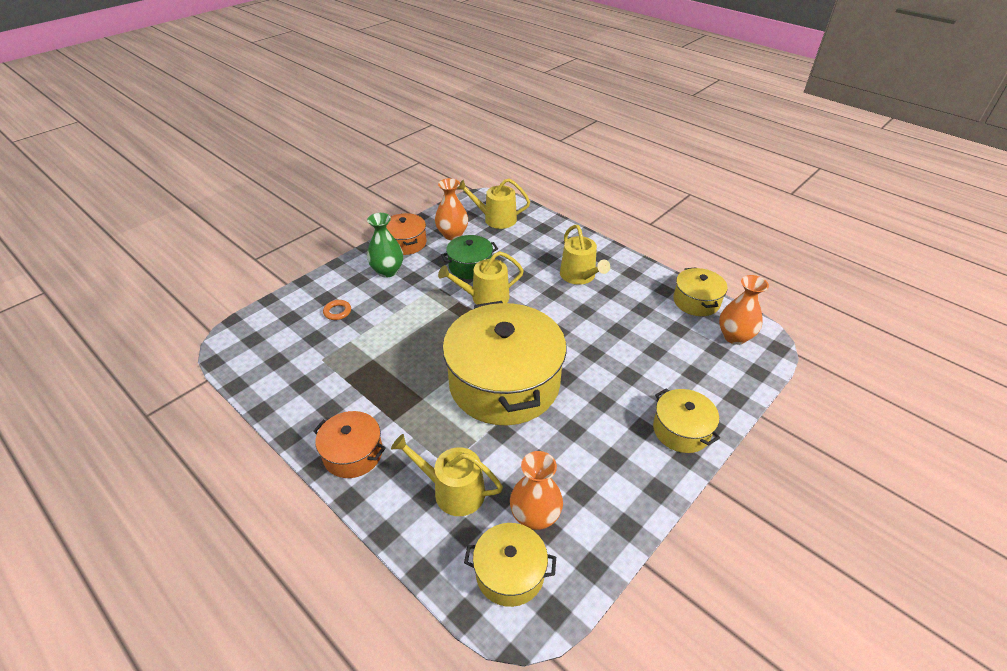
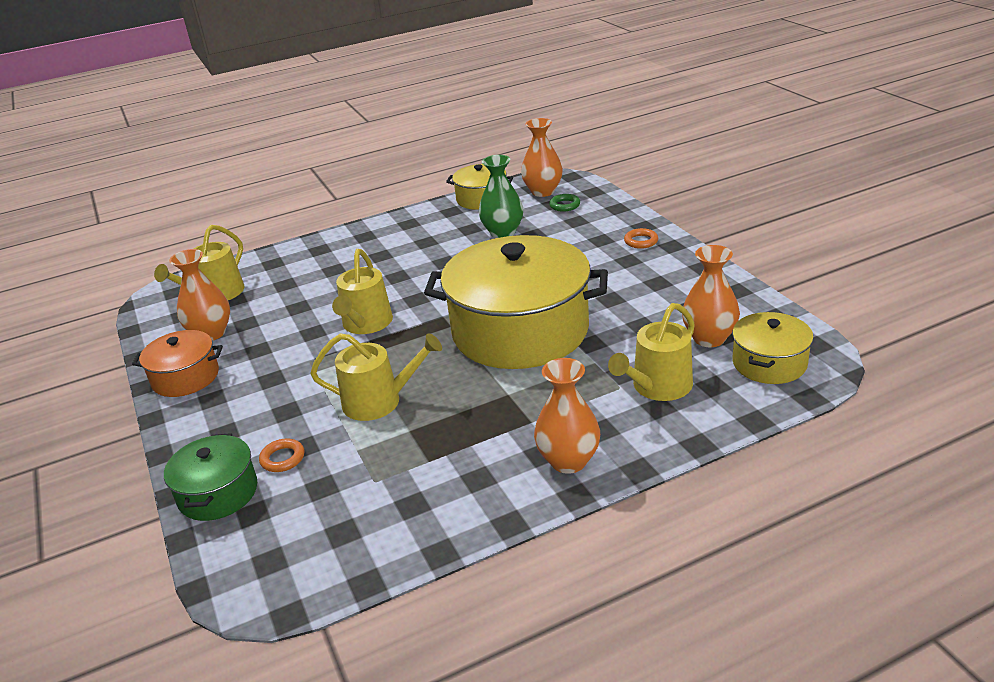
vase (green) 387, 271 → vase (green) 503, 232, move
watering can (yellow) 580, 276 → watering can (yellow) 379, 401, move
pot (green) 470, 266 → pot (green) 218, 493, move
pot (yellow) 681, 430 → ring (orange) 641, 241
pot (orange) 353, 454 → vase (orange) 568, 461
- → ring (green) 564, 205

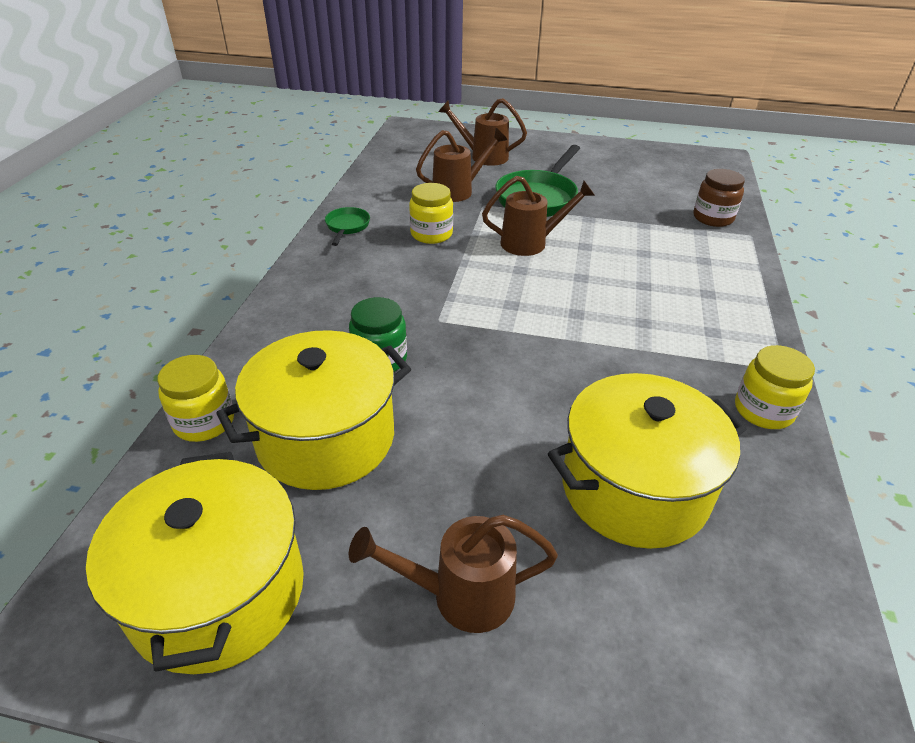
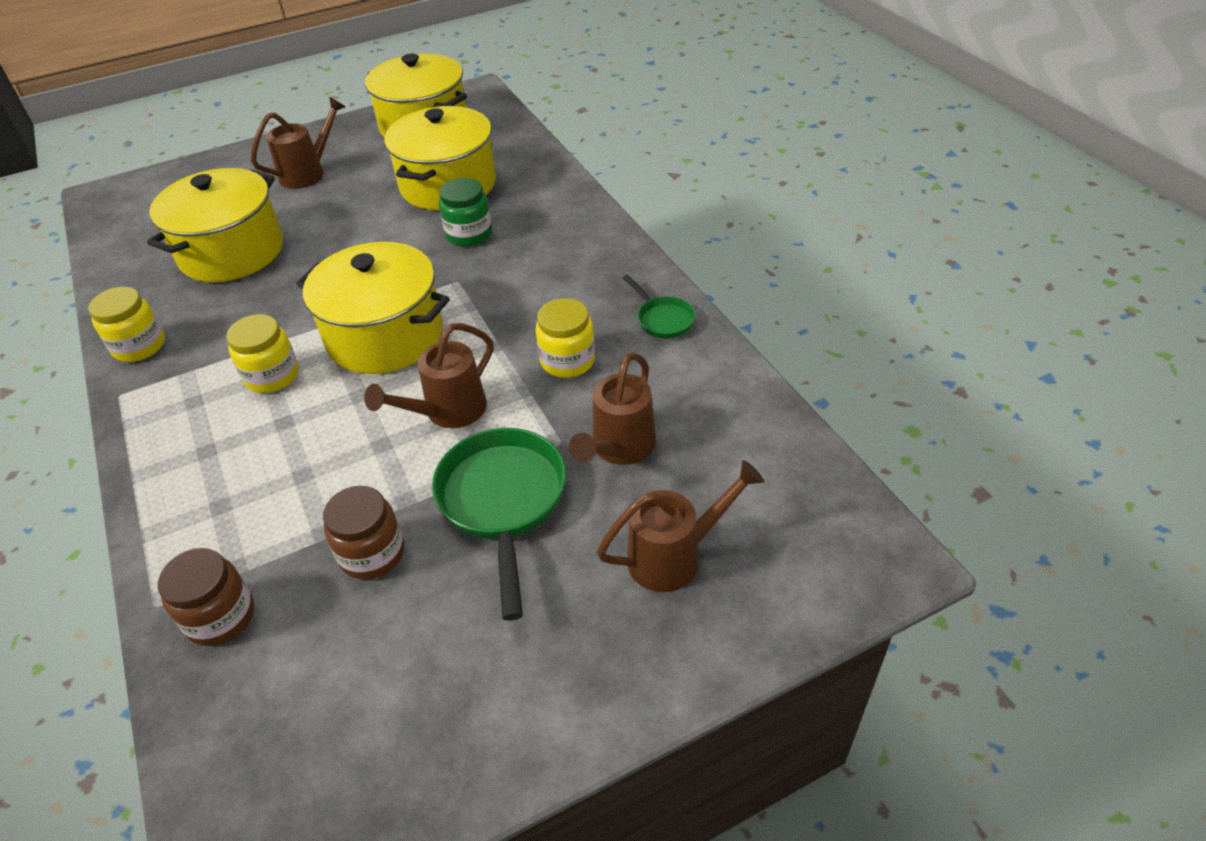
jar (yellow) 204, 422 → jar (yellow) 272, 376, move
- → pot (yellow) 385, 335
- → jar (brown) 372, 554

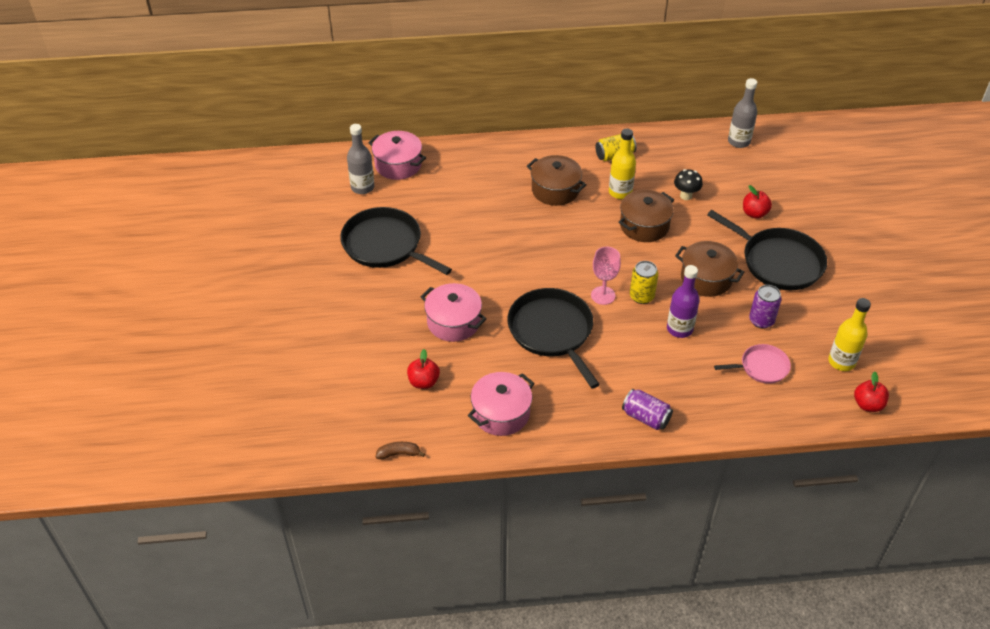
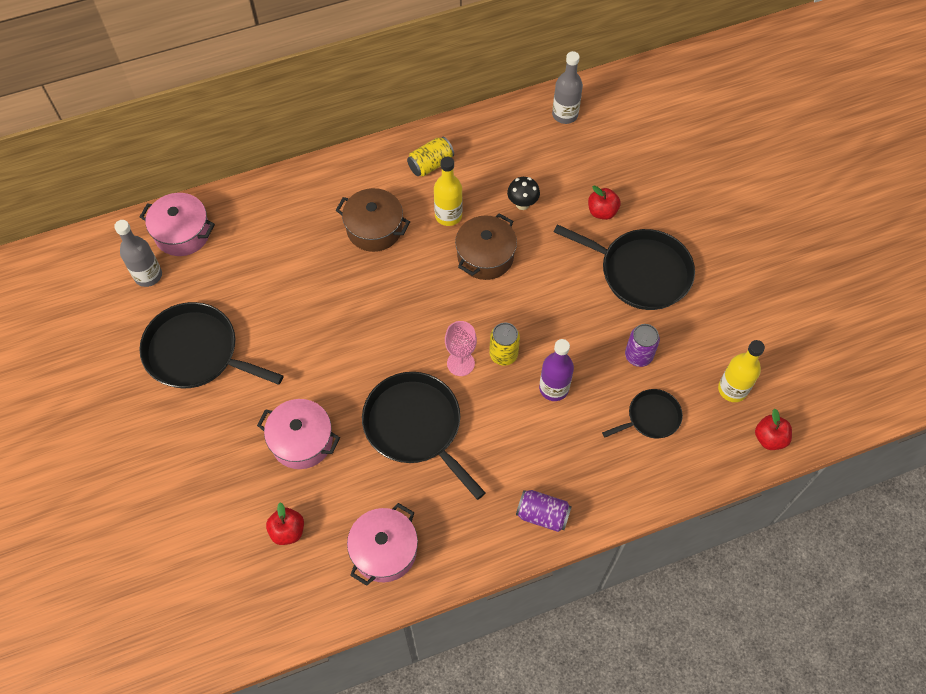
pot (brown) 706, 278 → -
pan (pink) 761, 367 → pan (black) 651, 417
banana (brown) 399, 454 → -

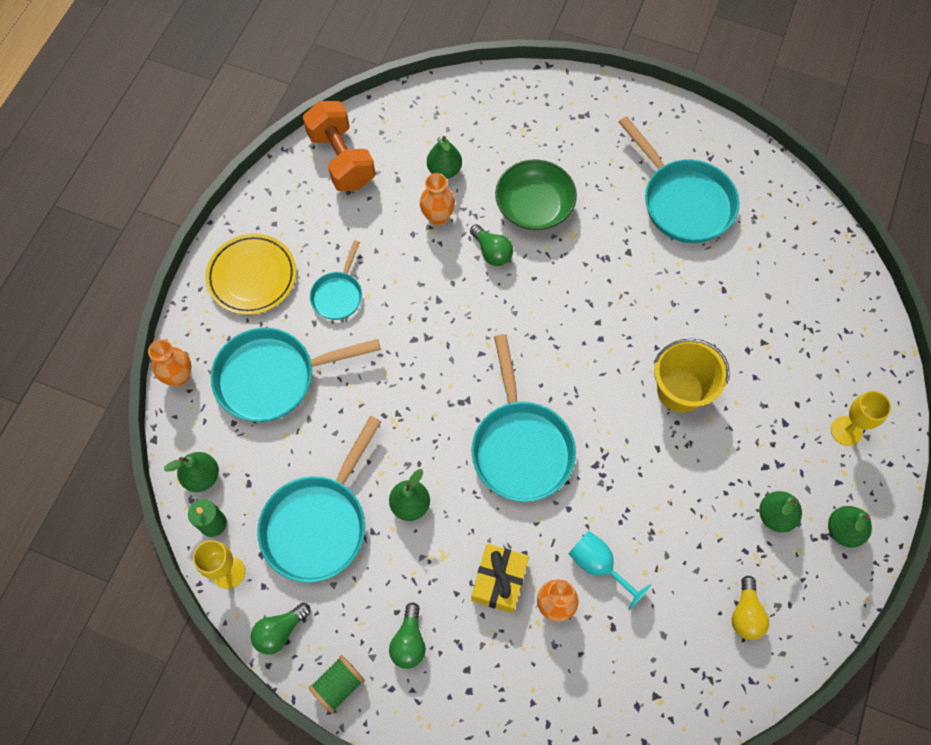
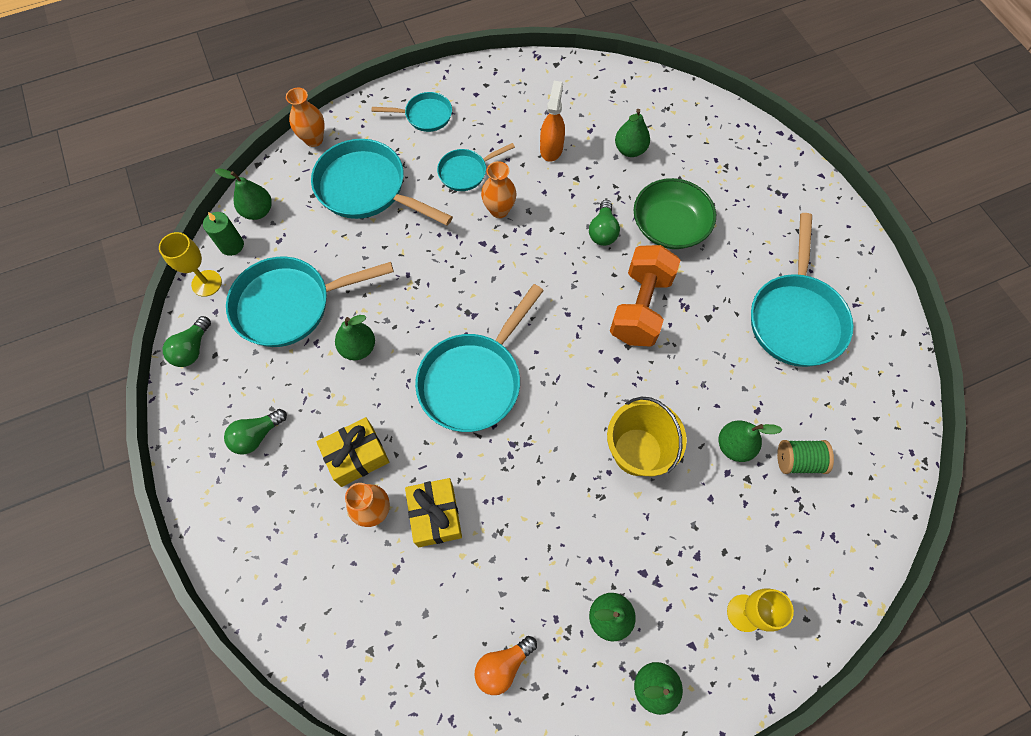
dumbbell (orange) 341, 159 → dumbbell (orange) 640, 307, move
vase (orange) 438, 217 → vase (orange) 499, 210, move
plate (yellow) 252, 277 → pan (turquoise) 425, 115
goblet (turquoise) 598, 565 → gift (yellow) 435, 515
light bulb (yellow) 745, 614 → light bulb (orange) 503, 665
light bulb (green) 280, 631 → light bulb (green) 192, 349, 75 degrees counterclockwise
spool (green) 339, 685 → spool (green) 798, 461, move
- → spray bottle (orange) 551, 148
- → pear (green) 734, 446

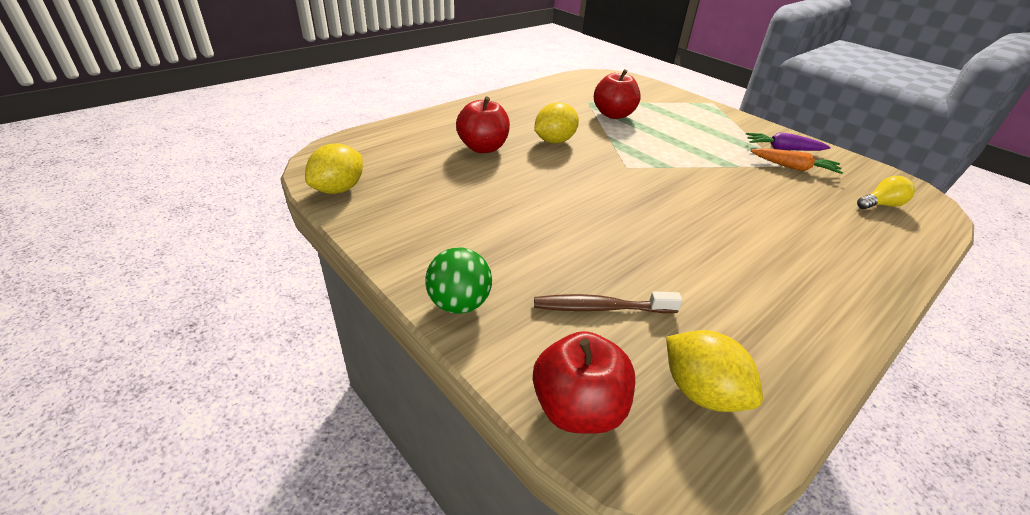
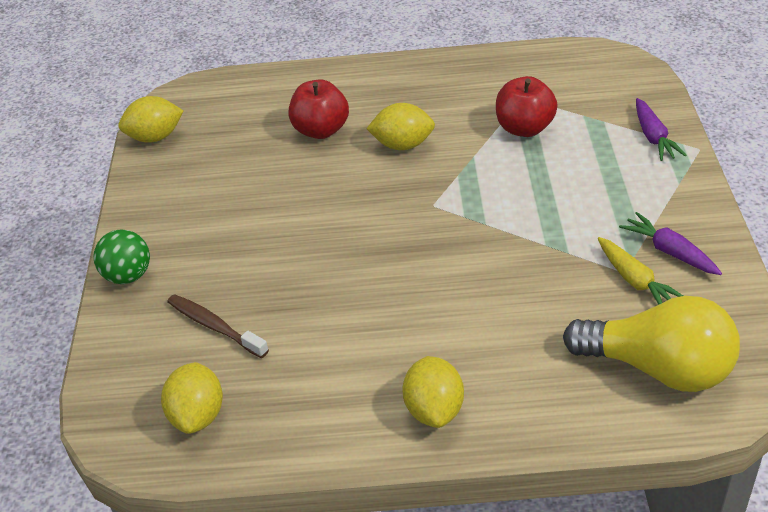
carrot (orange) 794, 168 → carrot (yellow) 635, 281
light bulb (yellow) 881, 205 → light bulb (yellow) 658, 368, x2.25
apple (red) 578, 408 → -
- → carrot (purple) 653, 137
- → lemon (yellow) 434, 409

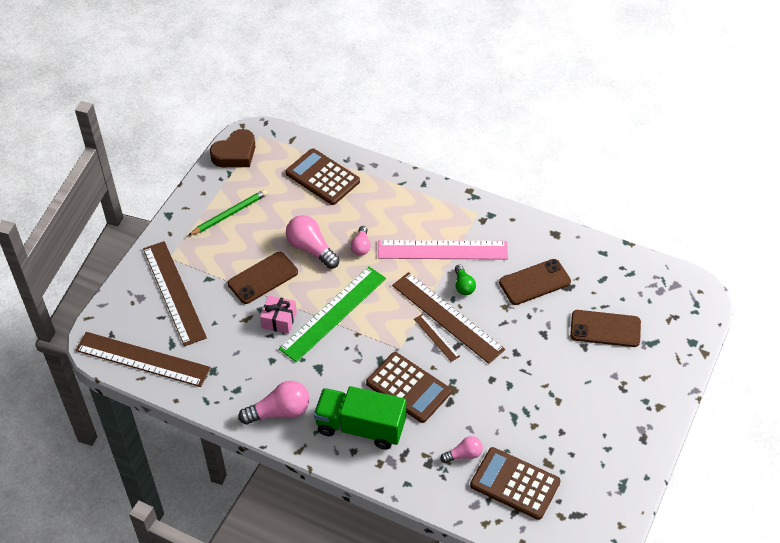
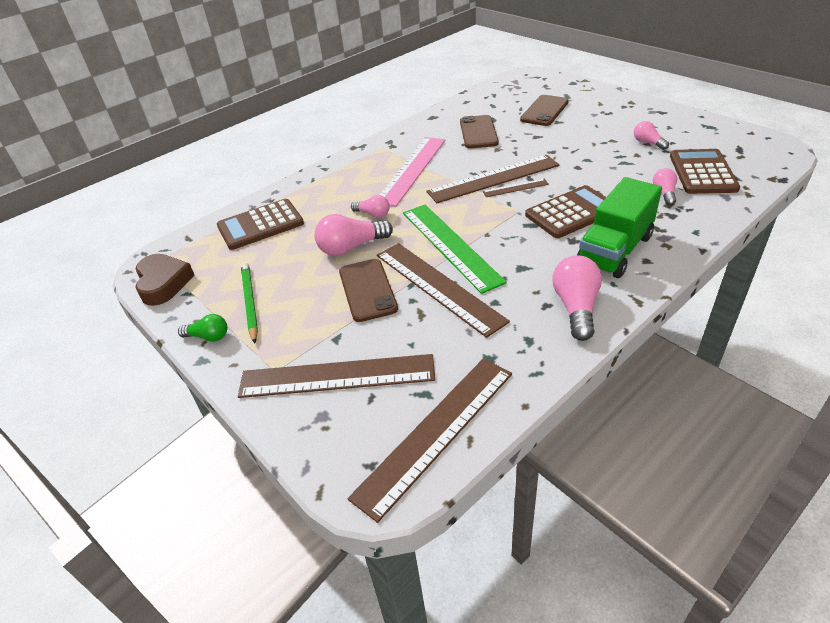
light bulb (green) 463, 286 → light bulb (green) 208, 337, move
gift (pink) 279, 320 → ruler (brown) 438, 287
calculator (brown) 515, 484 → calculator (brown) 702, 172, 135 degrees clockwise
- → light bulb (pink) 648, 143

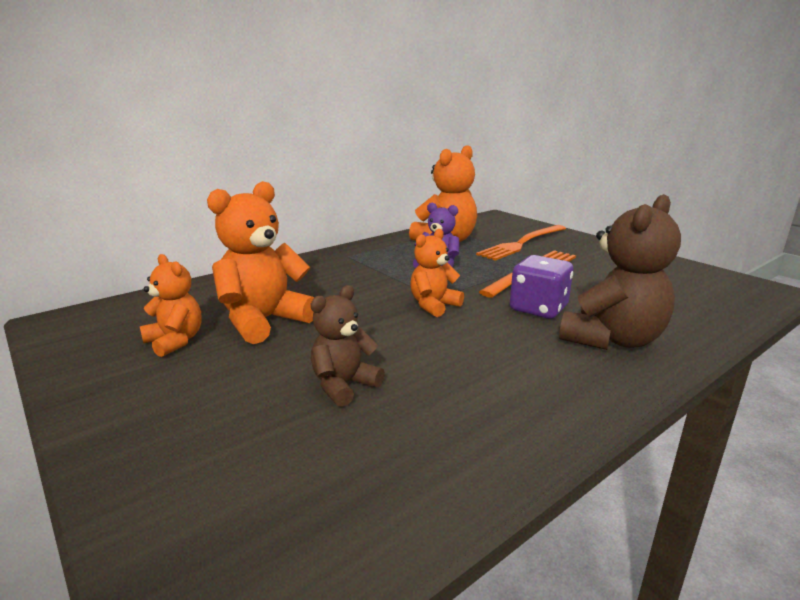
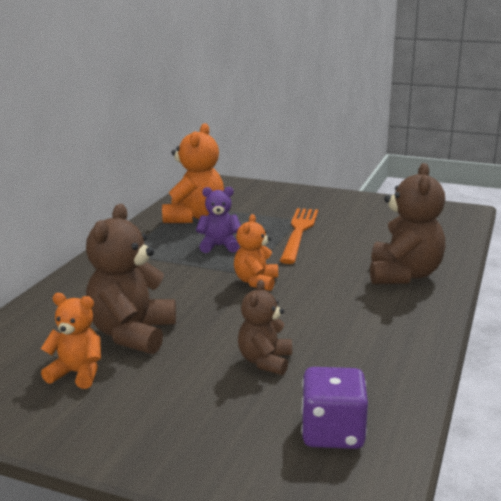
teddy bear (orange) 264, 321 → teddy bear (brown) 132, 334
fork (orange) 522, 243 → -
dice (purple) 538, 309 → dice (purple) 332, 433, move

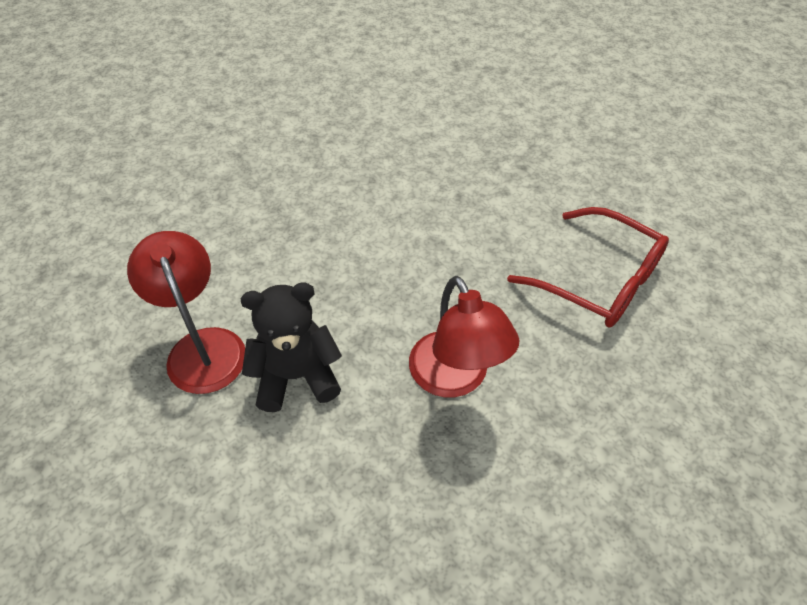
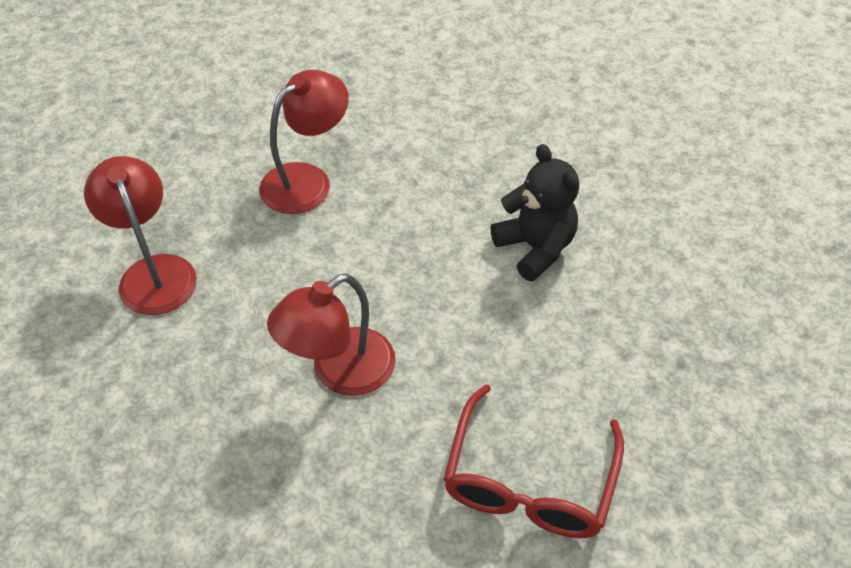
teddy bear (black) 296, 376 → teddy bear (black) 535, 248, move
- → lamp (red) 154, 272

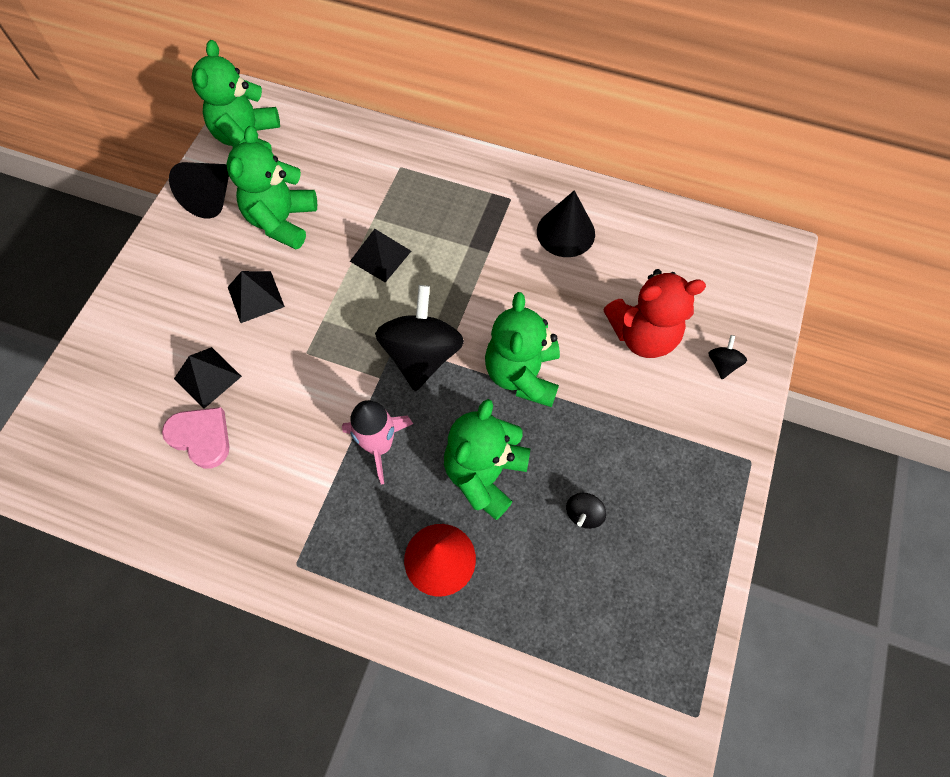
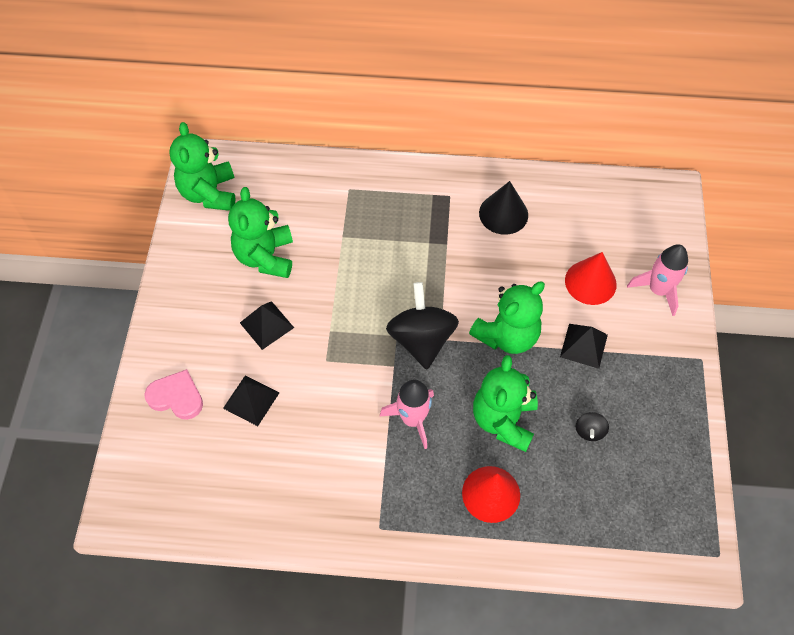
cone (black) 211, 197 → -
pyramid (black) 380, 256 → pyramid (black) 583, 345, move
teddy bear (red) 643, 335 → cone (red) 590, 282
teddy bear (green) 522, 374 → teddy bear (green) 507, 335, 120 degrees counterclockwise
spinning top (black) 722, 364 → rocket (pink) 658, 290
heart (pink) 201, 437 → heart (pink) 176, 397, move

